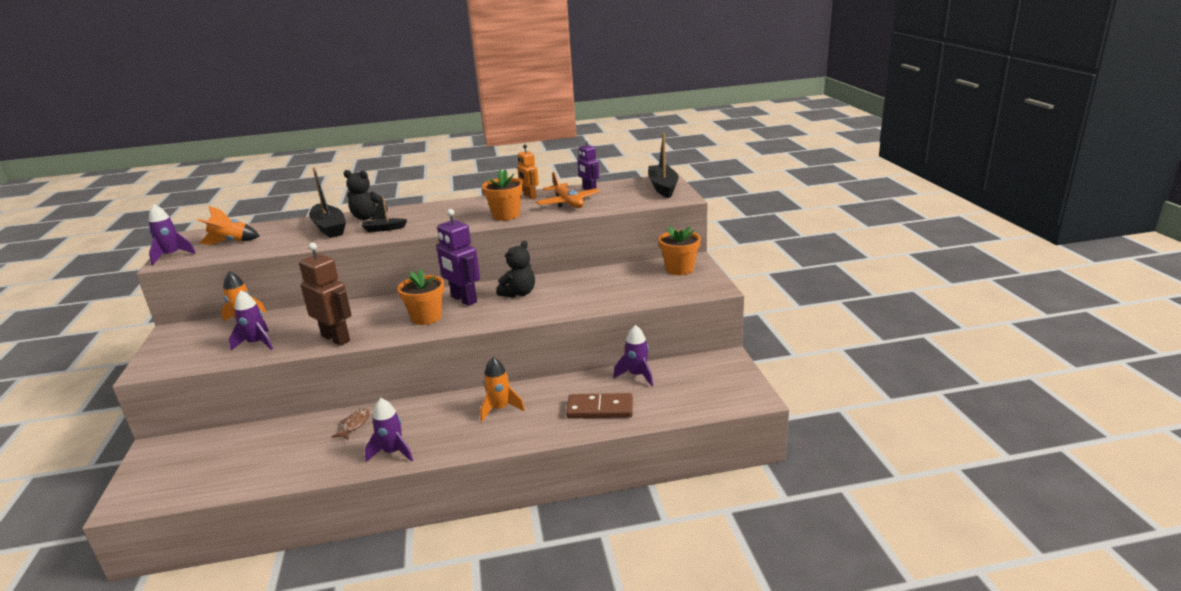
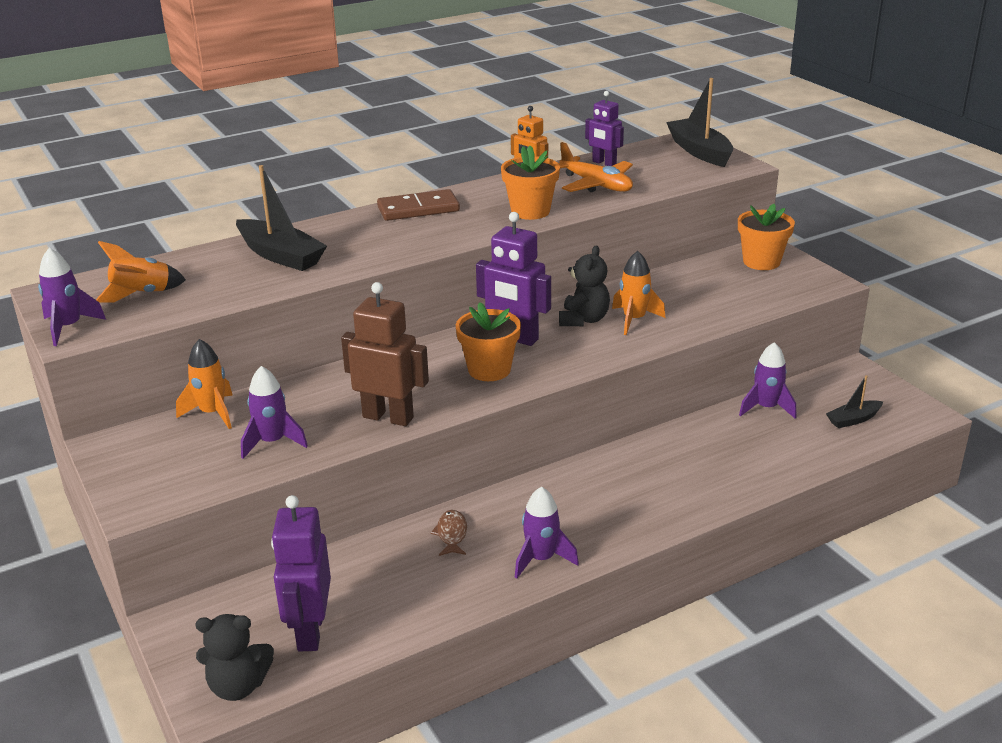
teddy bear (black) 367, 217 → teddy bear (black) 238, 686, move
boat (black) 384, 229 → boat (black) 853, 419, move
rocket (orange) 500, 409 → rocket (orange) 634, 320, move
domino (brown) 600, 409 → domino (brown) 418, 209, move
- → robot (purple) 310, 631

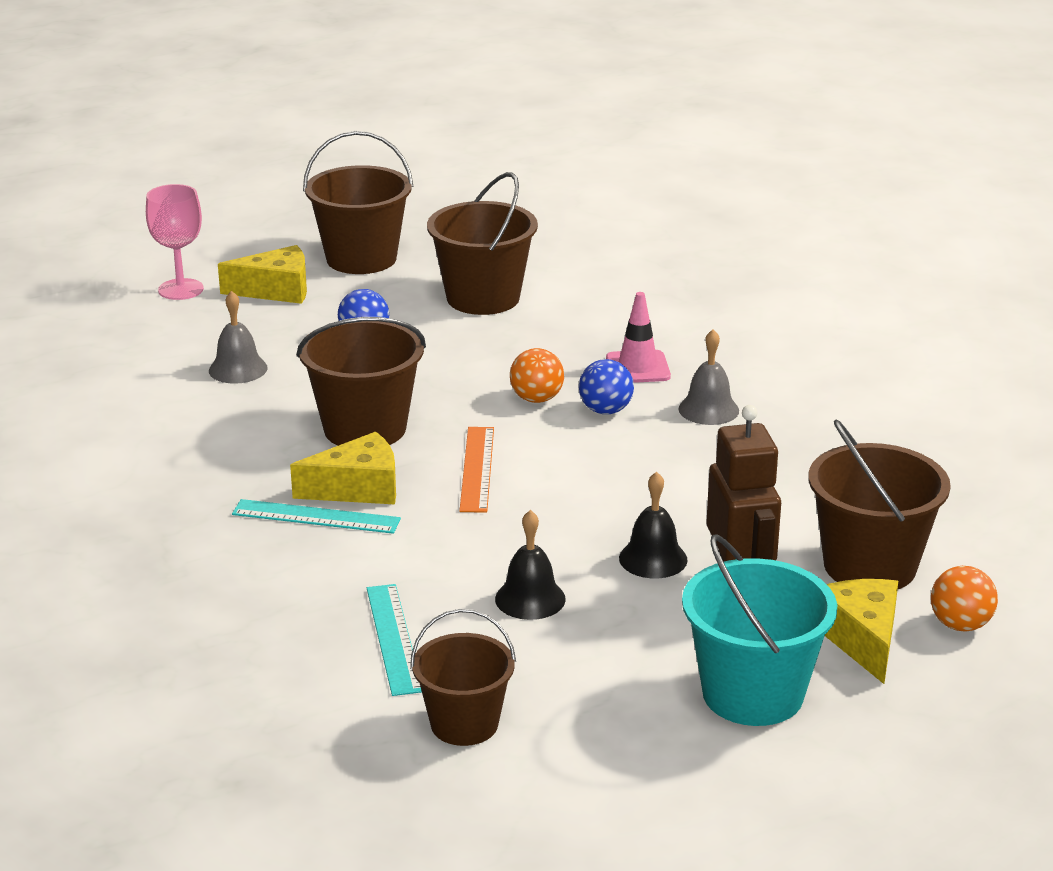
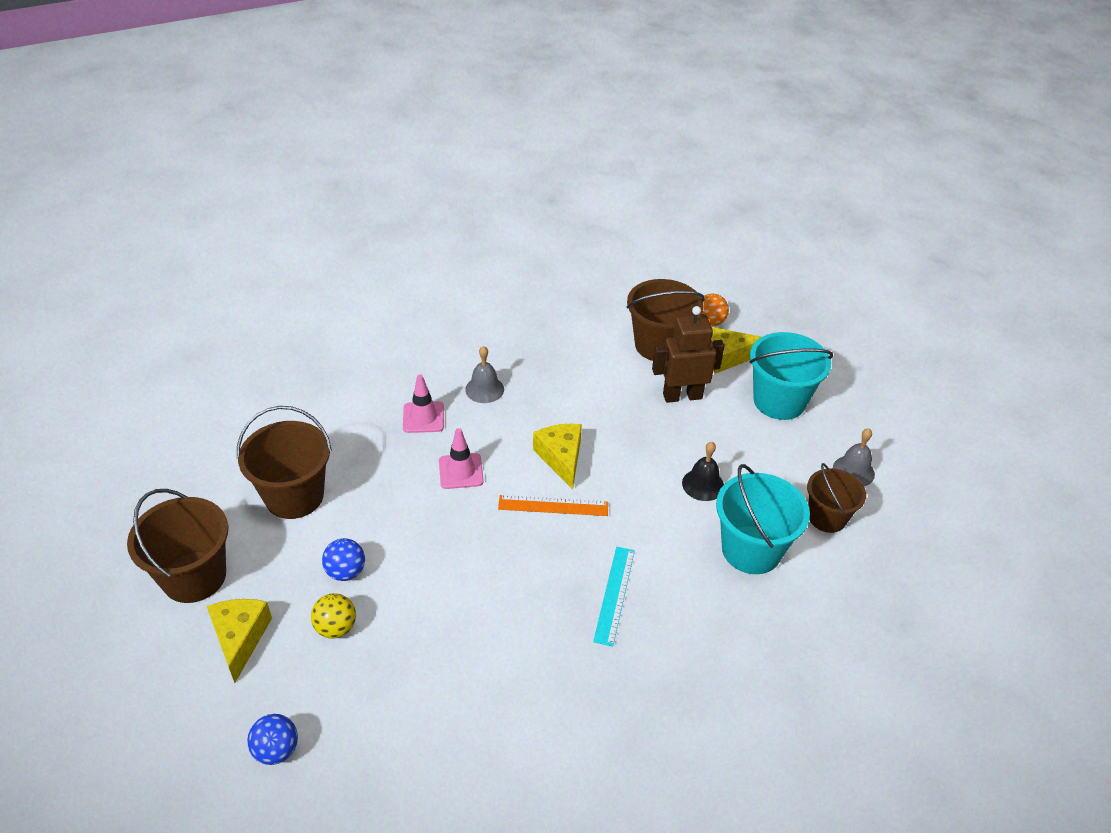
goblet (pink) 181, 289 → -
bell (grey) 238, 369 → bell (grey) 853, 471, move
bucket (brown) 365, 429 → -
ball (orange) 536, 399 → traffic cone (pink) 461, 471
ball (blue) 605, 410 → ball (blue) 276, 750, move
cheese (yellow) 358, 488 → cheese (yellow) 561, 458, move
bell (black) 653, 559 → -
ruler (turquoise) 394, 638 → bucket (turquoise) 751, 550
- → ball (yellow) 336, 628

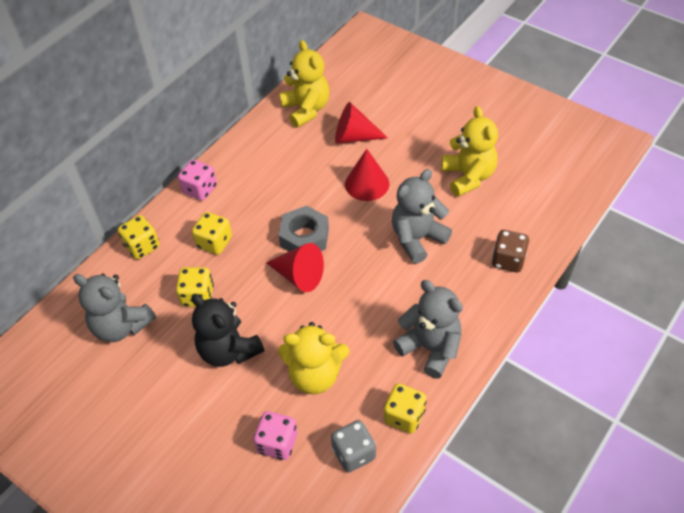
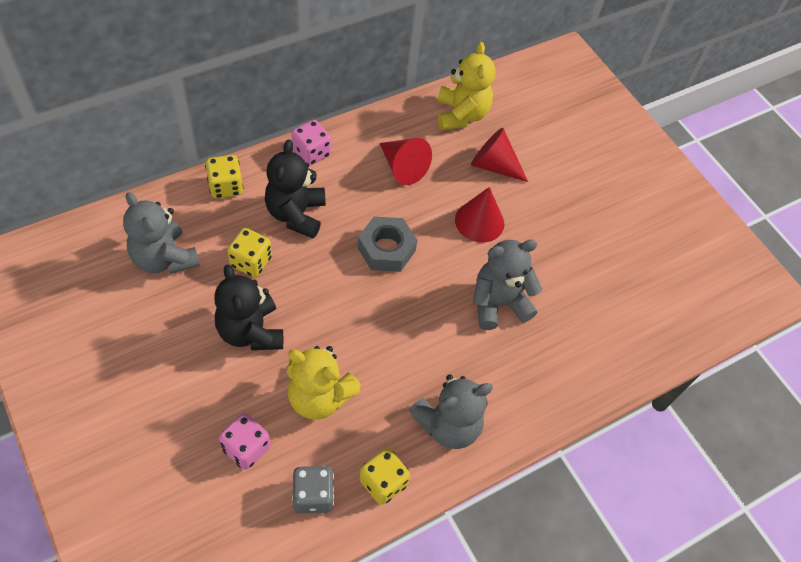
teddy bear (yellow) 468, 177 → -
dice (yellow) 214, 242 → teddy bear (black) 296, 214
dice (brown) 508, 260 → -
cone (red) 299, 276 → cone (red) 402, 167, move
teddy bear (grey) 430, 348 → teddy bear (grey) 448, 425, 90 degrees clockwise

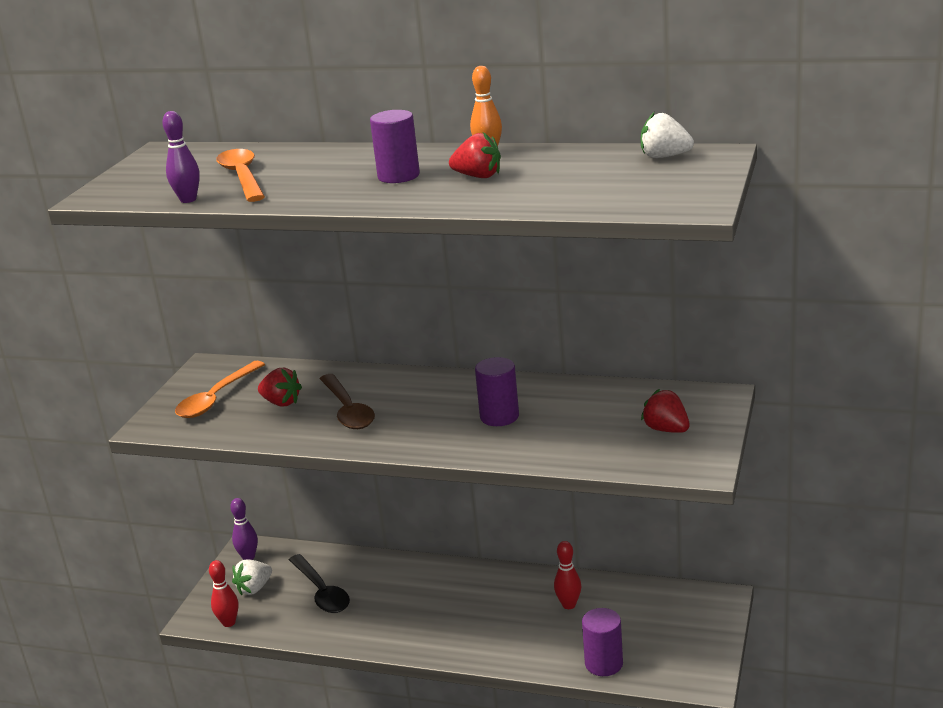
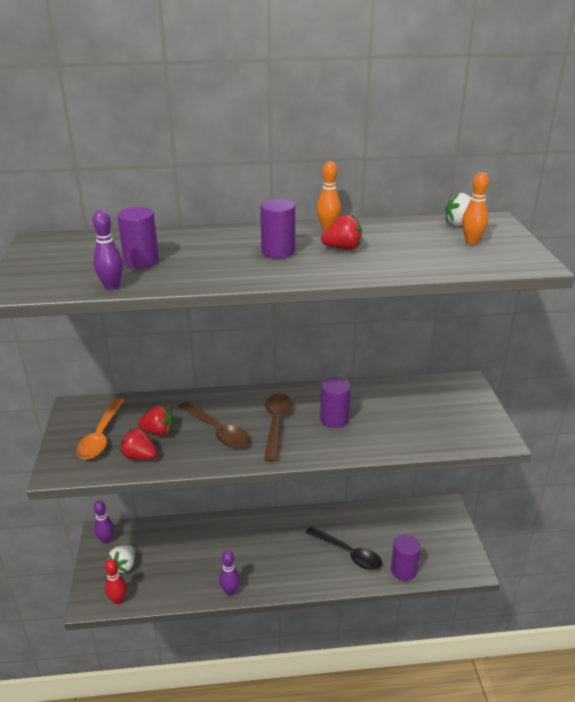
spoon (orange) 242, 177 → cylinder (purple) 141, 261
strawberry (red) 666, 429 → strawberry (red) 140, 456, move
bowling pin (red) 569, 605 → -
spoon (black) 322, 592 → spoon (black) 348, 553, move
- → bowling pin (orange) 472, 241
- → spoon (brown) 276, 424
- → bowling pin (purple) 230, 591

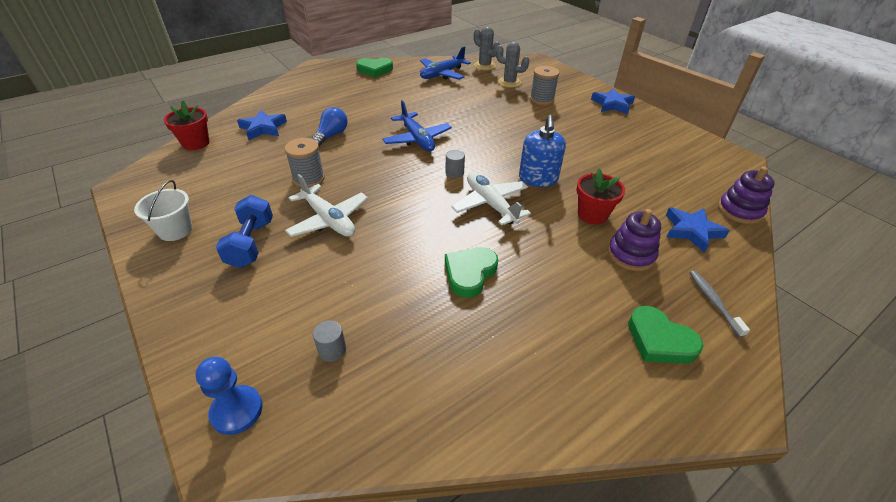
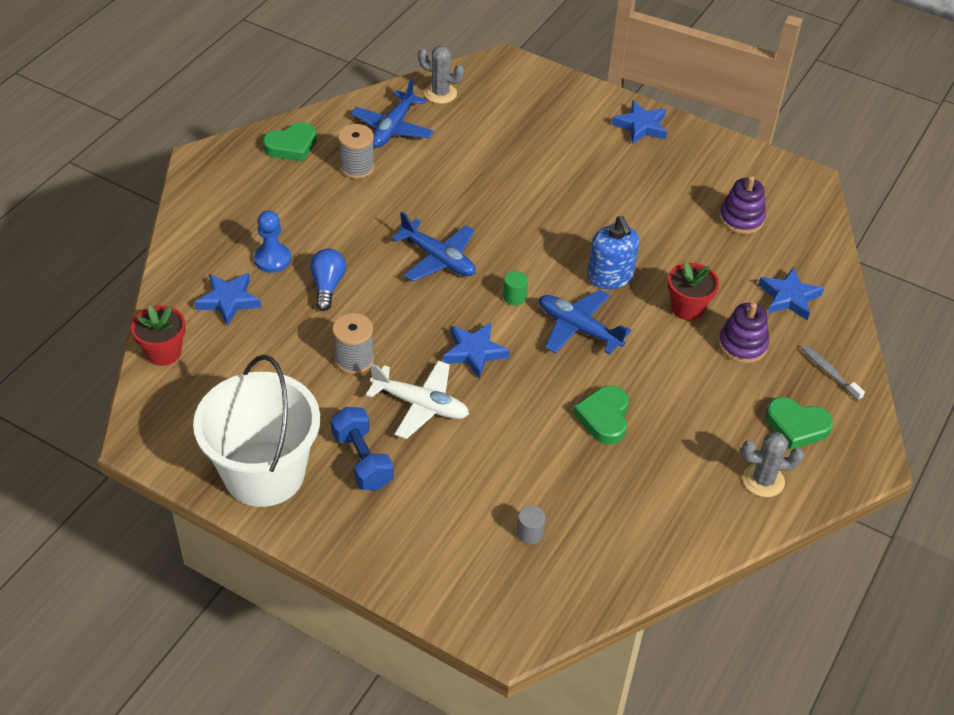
cactus (grey) 509, 82 → cactus (grey) 763, 480, move
spool (grey) 541, 99 → spool (grey) 357, 167, move
cylinder (grey) 454, 173 → cylinder (green) 514, 297
stacking toy (purple) 740, 211 → stacking toy (purple) 741, 219, move
plane (white) 490, 204 → plane (blue) 578, 328
bucket (white) 175, 230 → bucket (white) 264, 473, x2.14
pawn (blue) 237, 411 → pawn (blue) 272, 259, move
- → star (blue) 474, 352

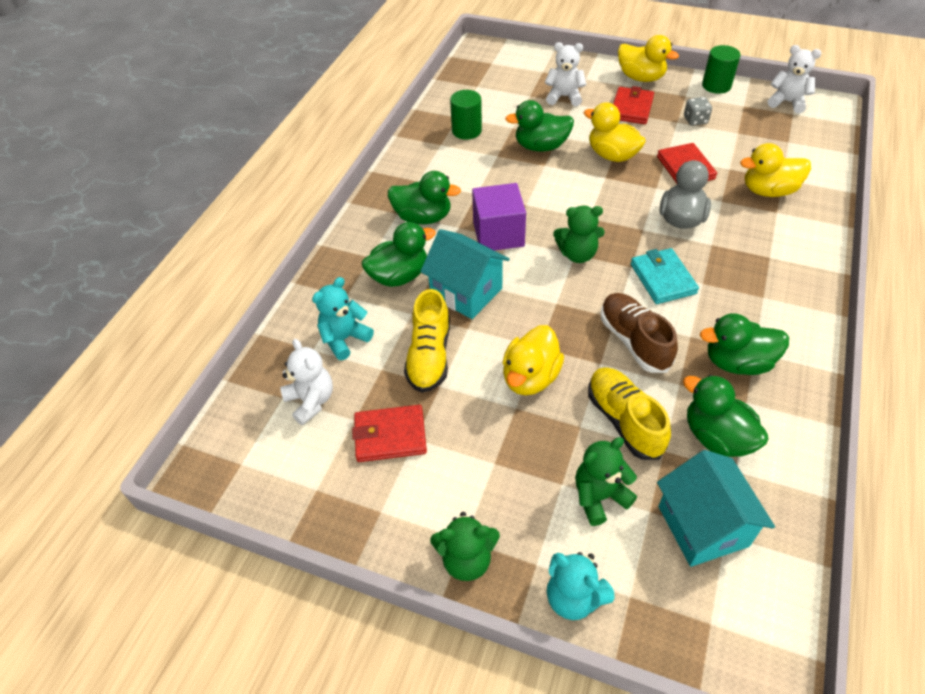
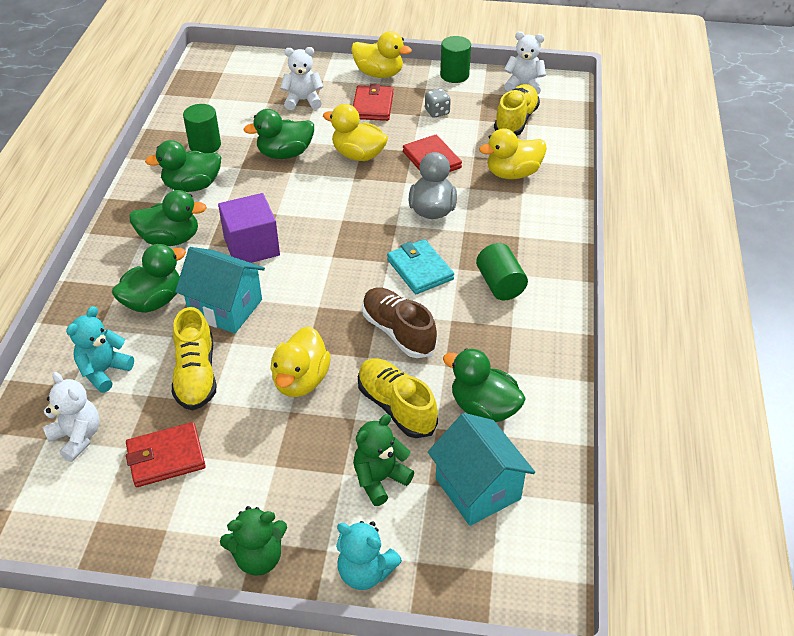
teddy bear (green) 577, 254 → -
duck (green) 737, 362 → duck (green) 192, 186, move
- → shoe (yellow) 516, 121
- → cylinder (green) 500, 284

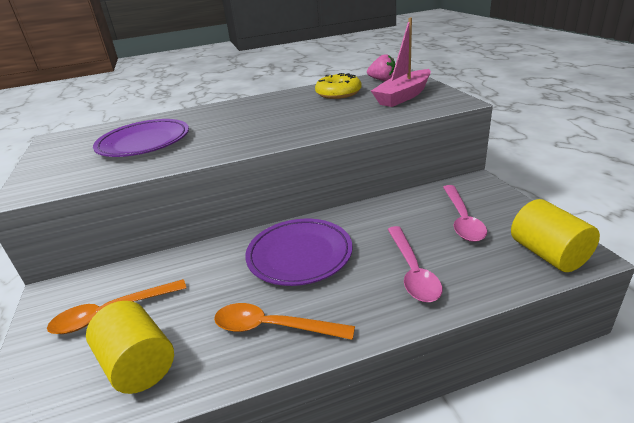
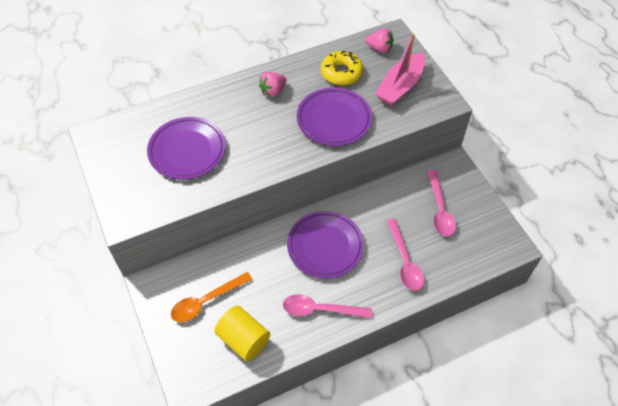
cylinder (yellow) 548, 254 → -
spoon (orange) 273, 327 → spoon (pink) 320, 309
- → strawberry (pink) 273, 91
- → plate (purple) 334, 119

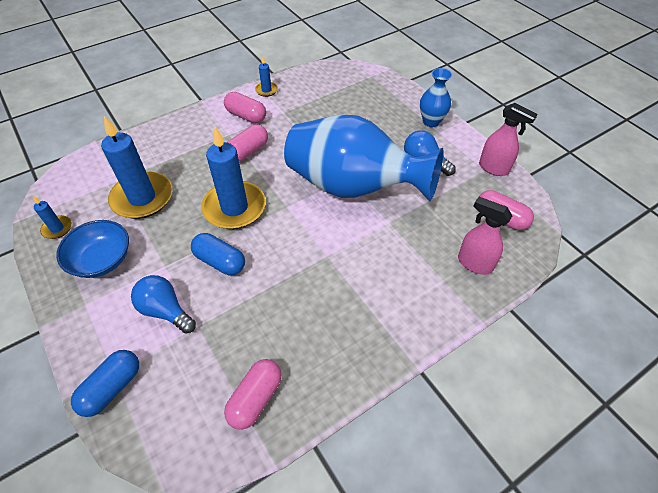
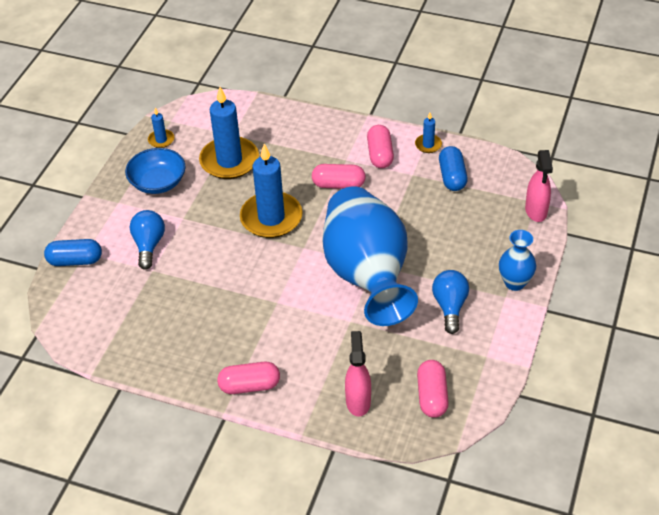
spray bottle (pink) 494, 168 → spray bottle (pink) 536, 211, move
capsule (blue) 220, 261 → capsule (blue) 452, 177, move
capsule (pink) 255, 398 → capsule (pink) 249, 386, move

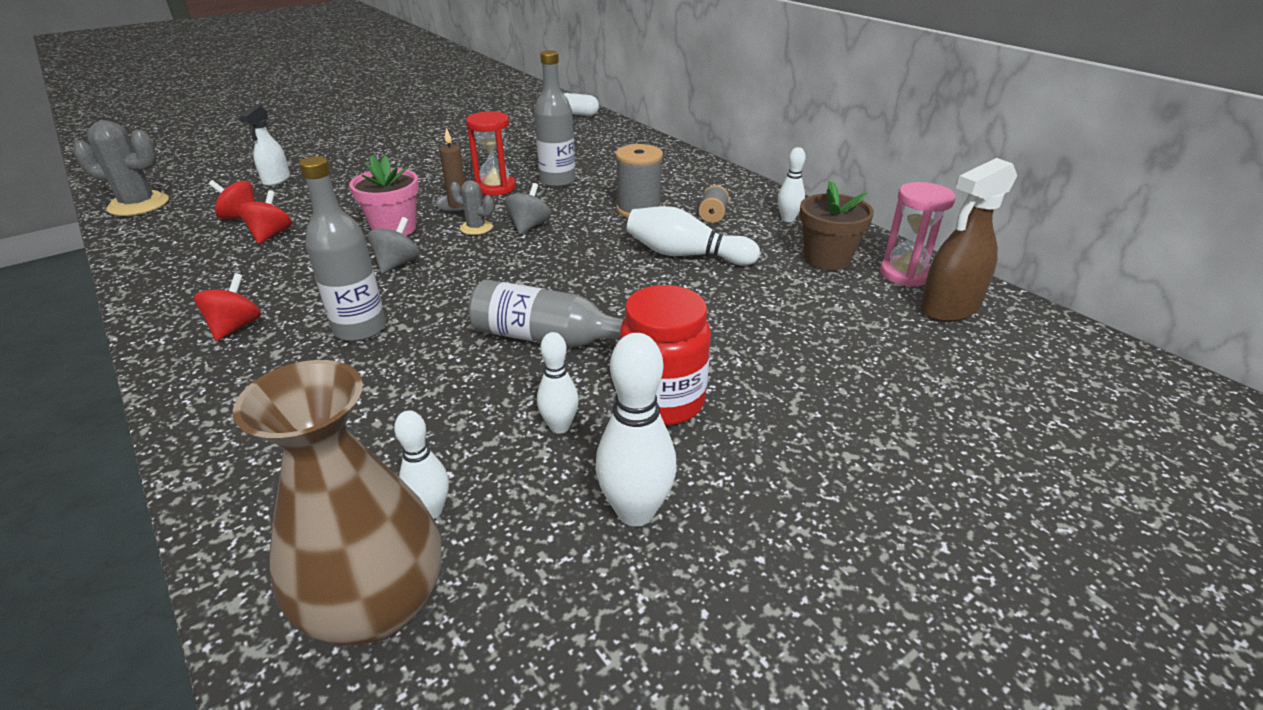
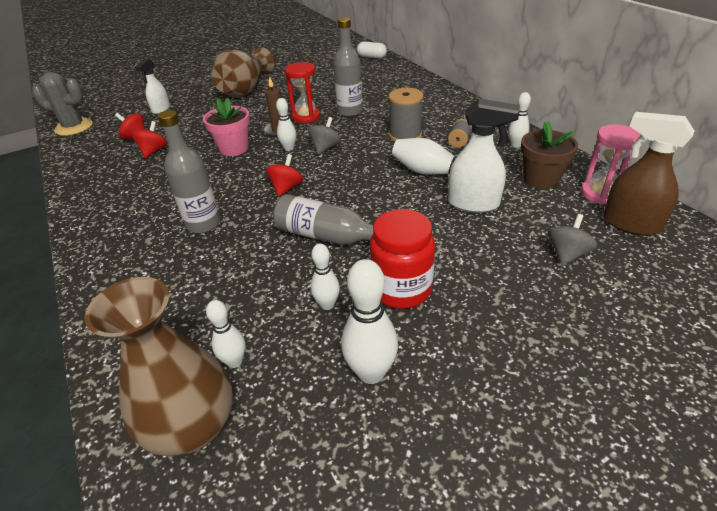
spray bottle (brown) 948, 308 → spray bottle (brown) 630, 224, 60 degrees clockwise
cactus (grey) 476, 228 → bowling pin (white) 289, 148
spinning top (grey) 397, 264 → spinning top (grey) 567, 254, move
spinning top (red) 236, 327 → spinning top (red) 286, 188, move
- → vase (brown) 245, 90
- → spray bottle (white) 474, 203

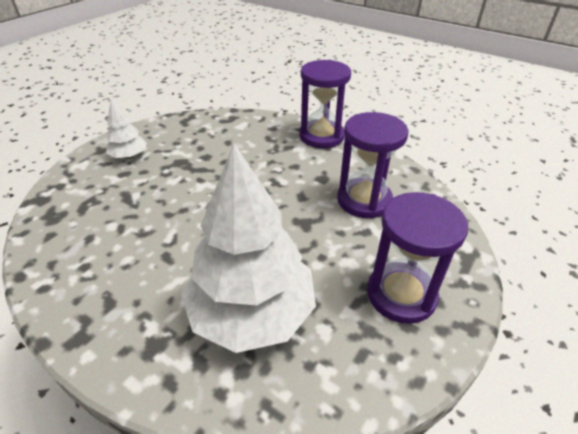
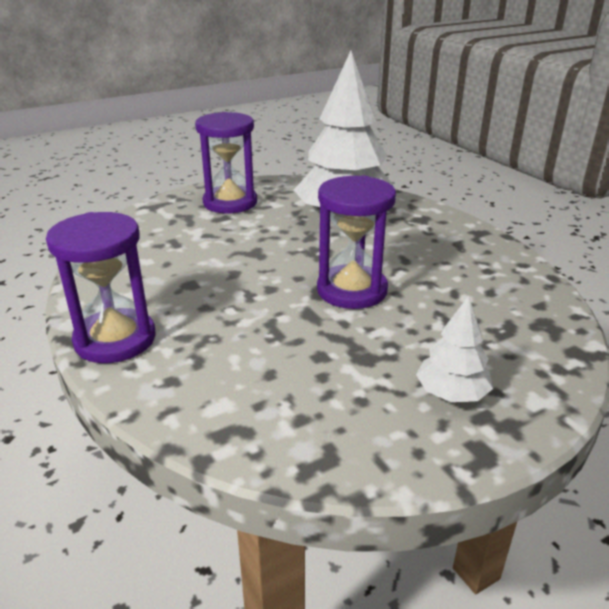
hourglass (purple) 364, 200 → hourglass (purple) 352, 290, move

